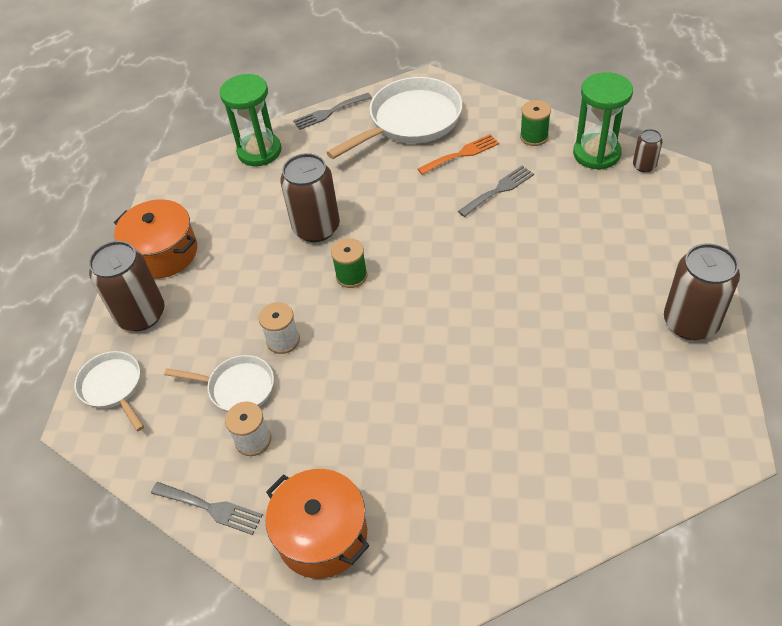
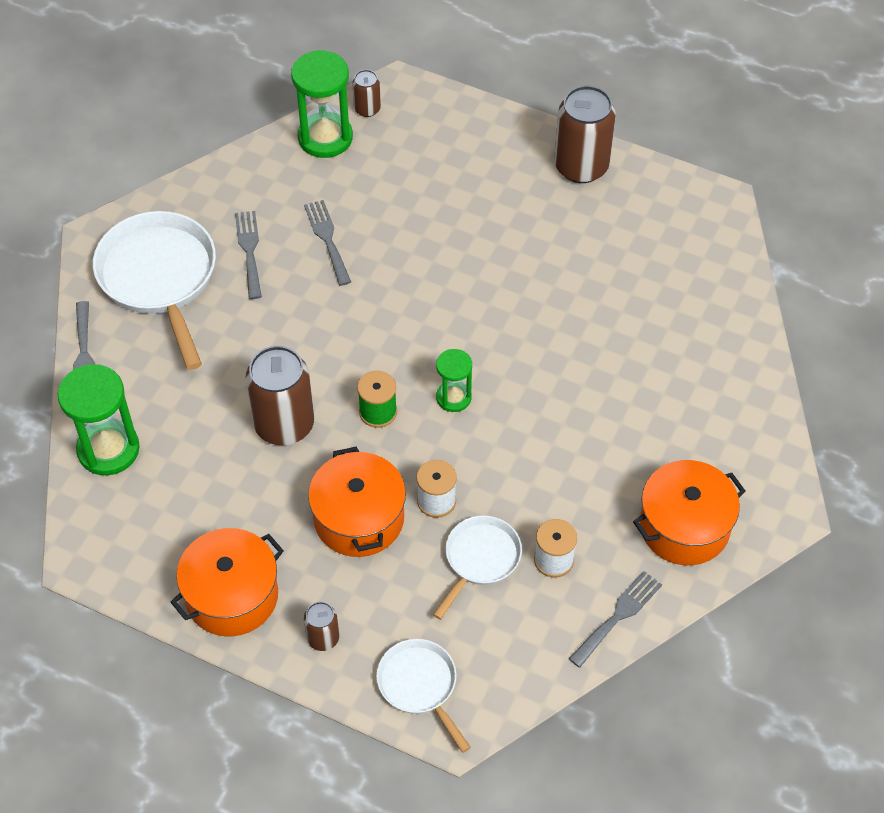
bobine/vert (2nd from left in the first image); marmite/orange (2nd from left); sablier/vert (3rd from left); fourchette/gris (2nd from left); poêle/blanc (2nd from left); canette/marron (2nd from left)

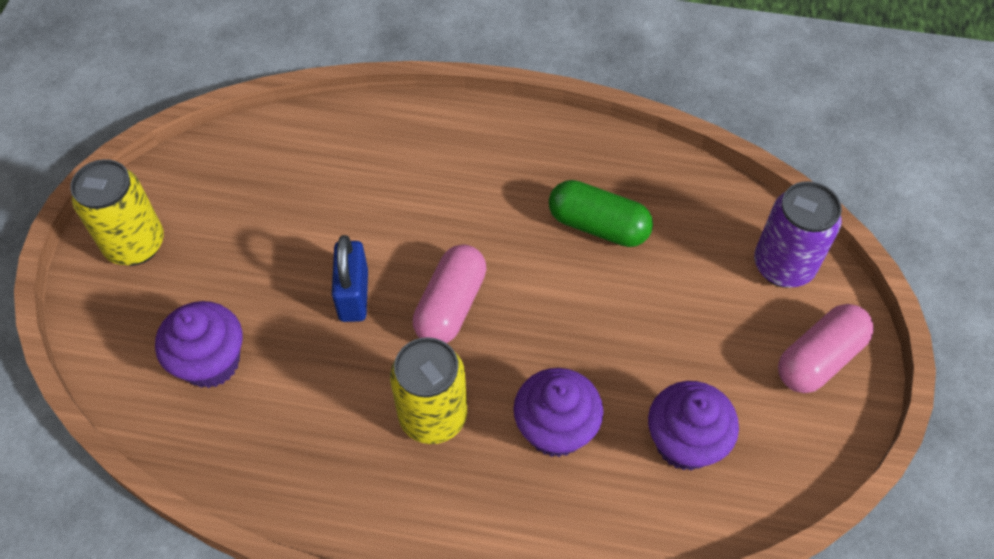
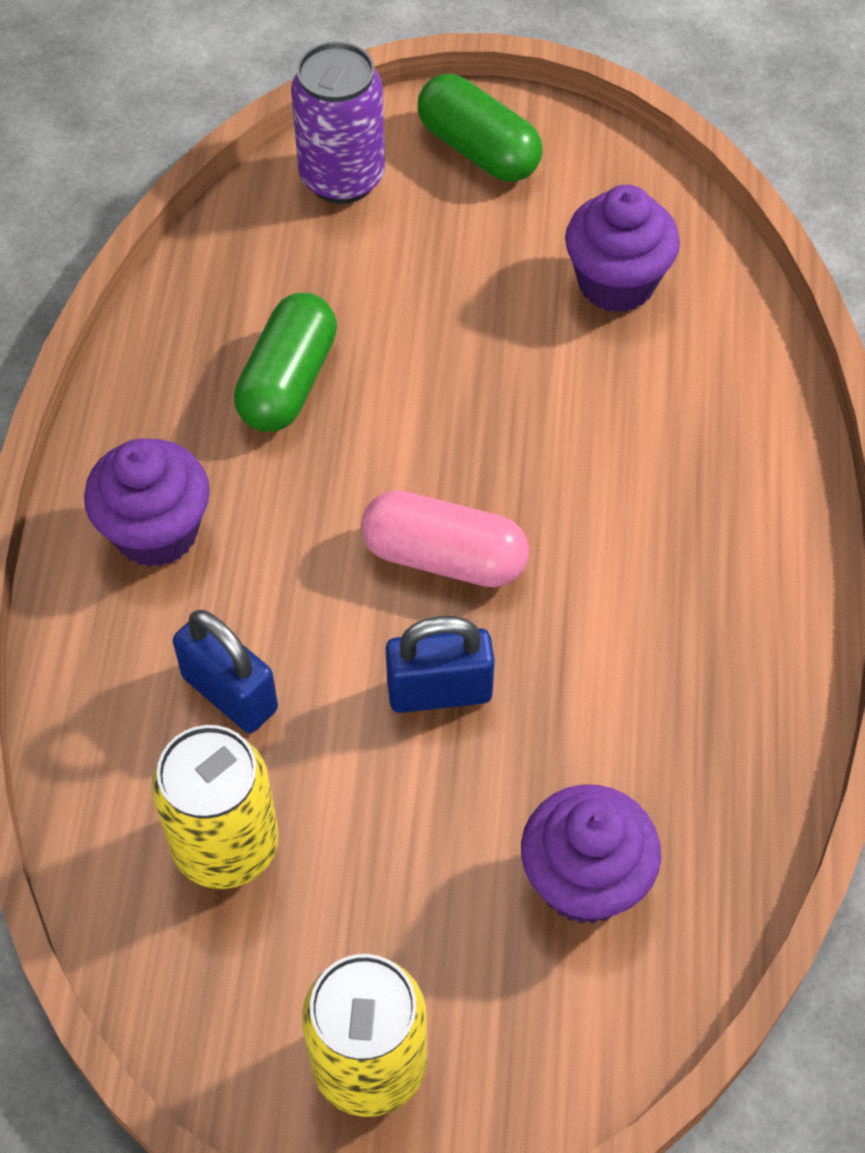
cadenas/bleu (1st from left); canette/jaune (1st from left); muffin/violet (1st from left); gélule/vert (2nd from left)

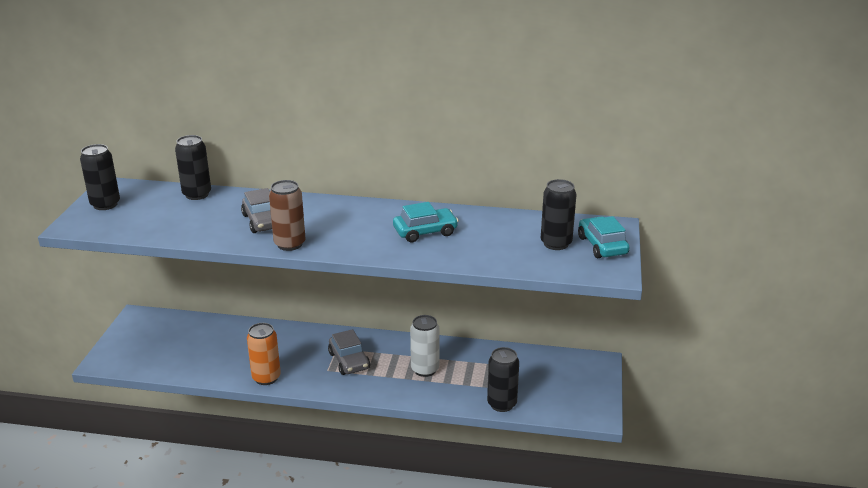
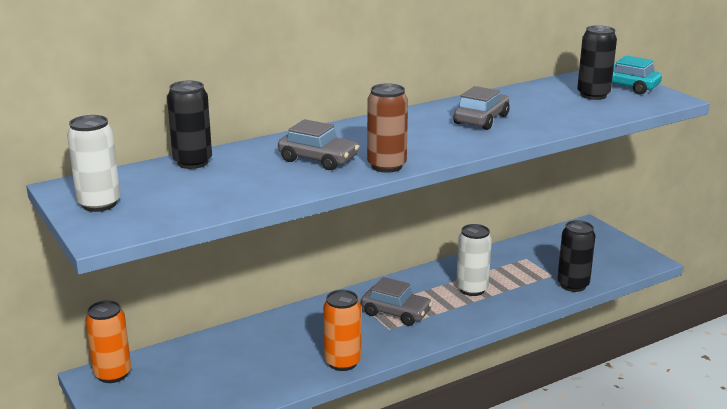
canette/orange (1st from left); canette/blanc (1st from left); voiture/gris (3rd from left)

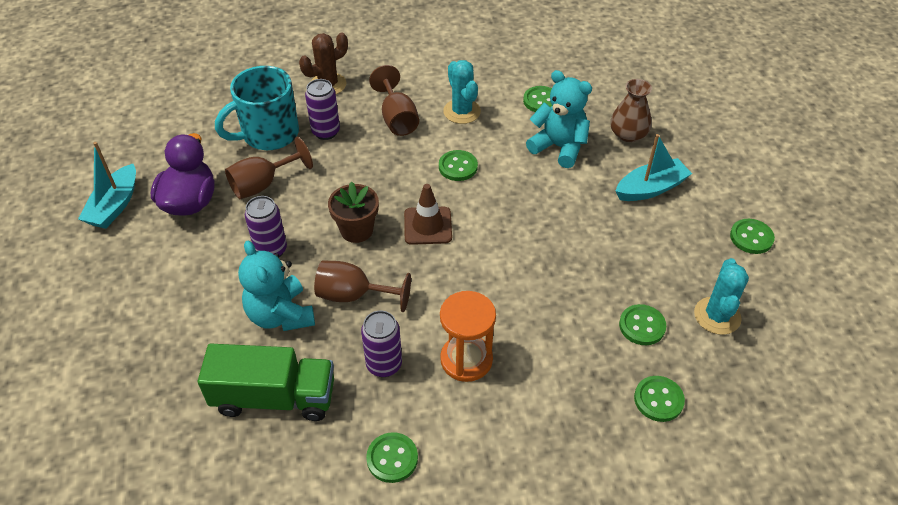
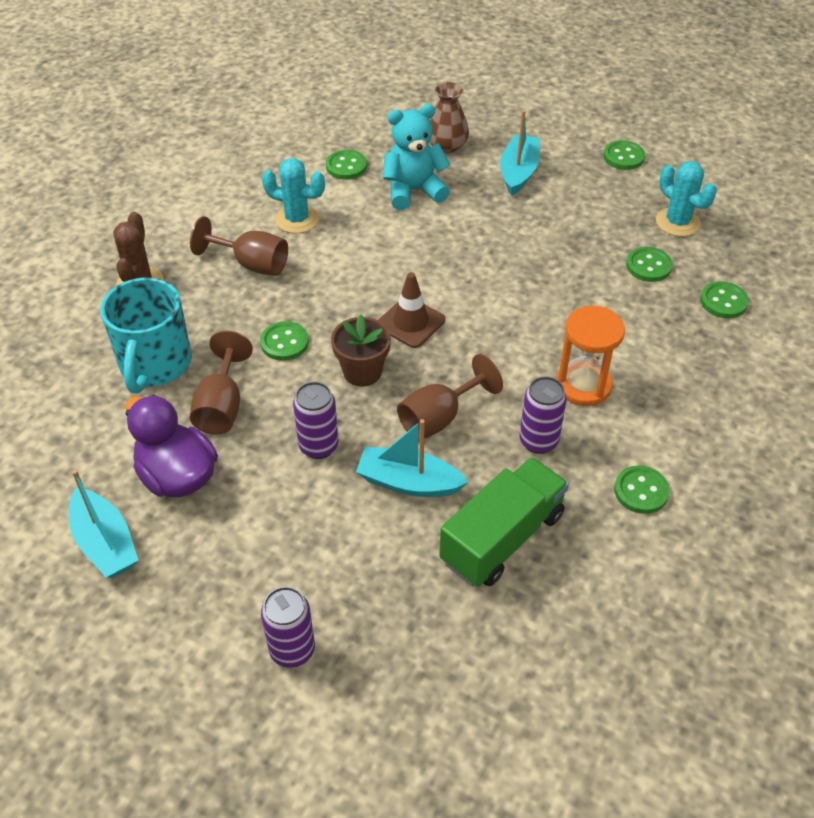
canette/violet (1st from left); bouton/vert (1st from left); bateau/turquoise (2nd from left)

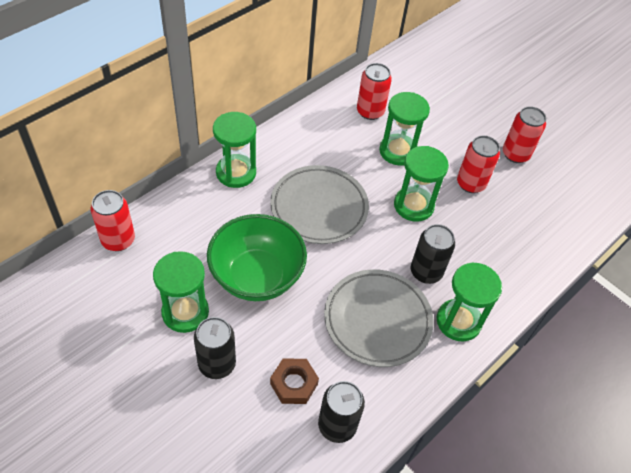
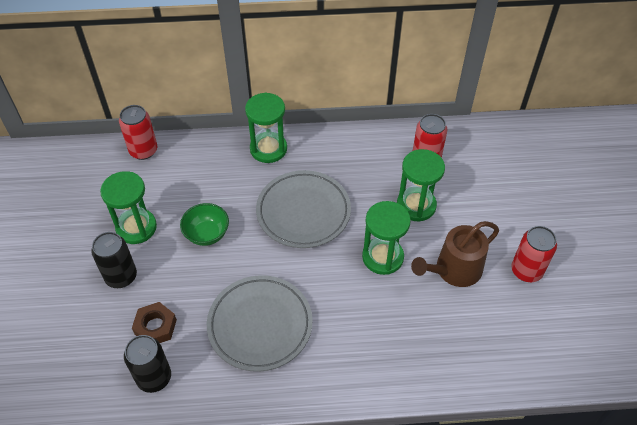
canette/noir (3rd from left in the first image); sablier/vert (5th from left in the first image); arrosoir/marron; bol/vert

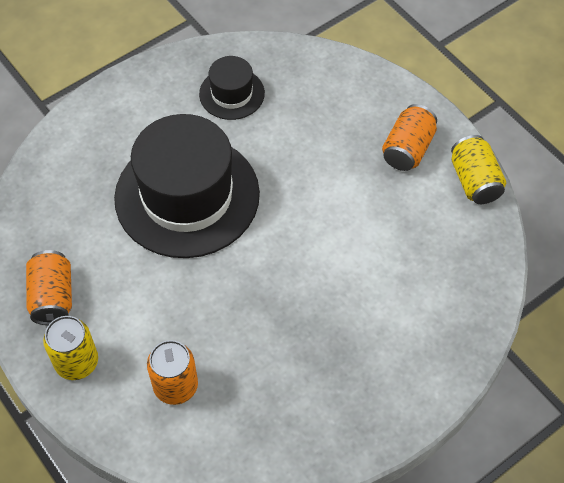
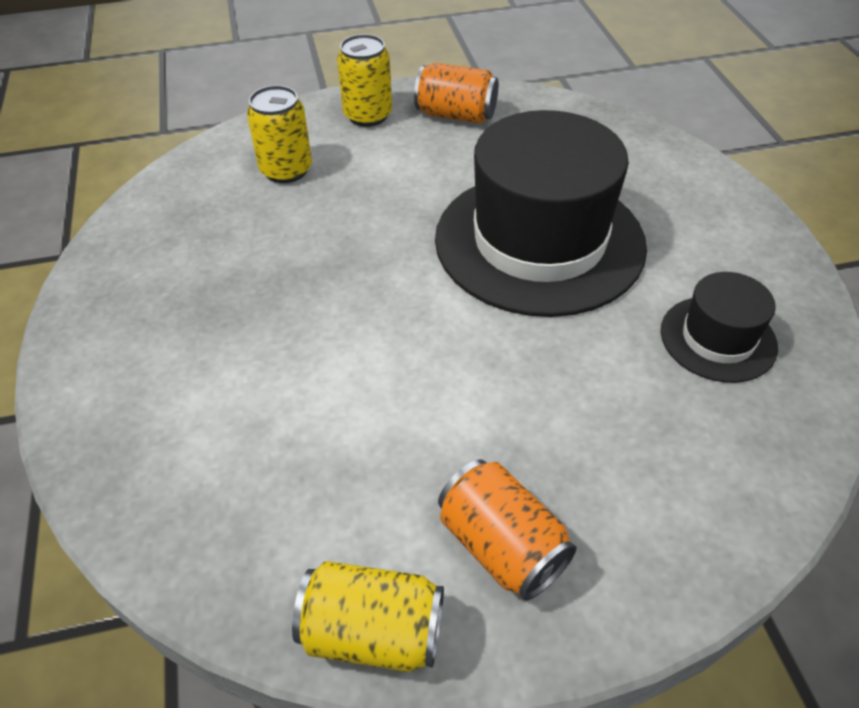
canette/jaune (1st from left)

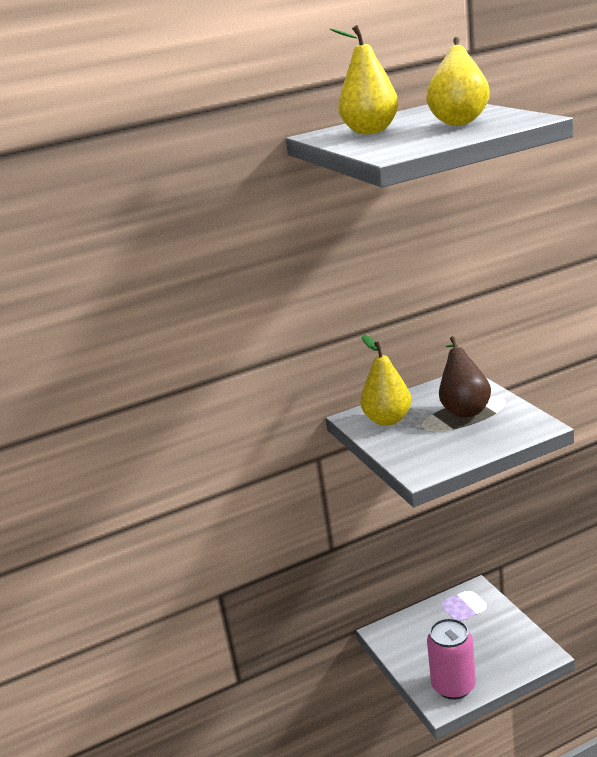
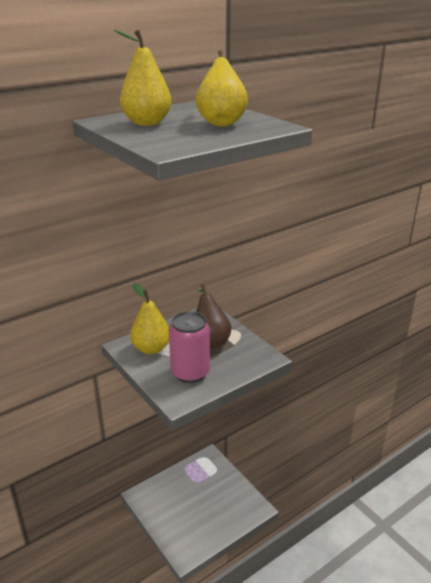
canette/rose

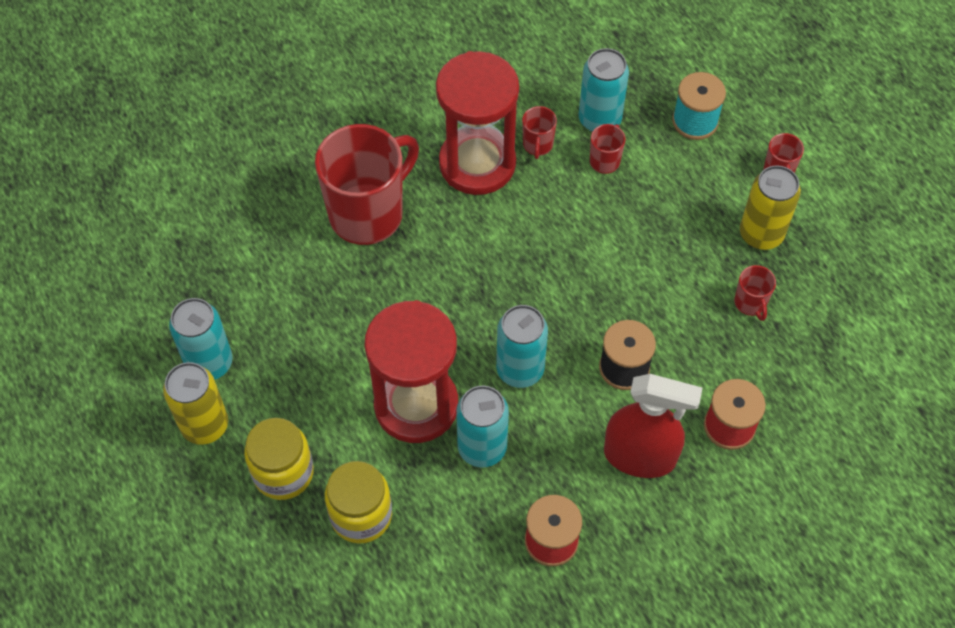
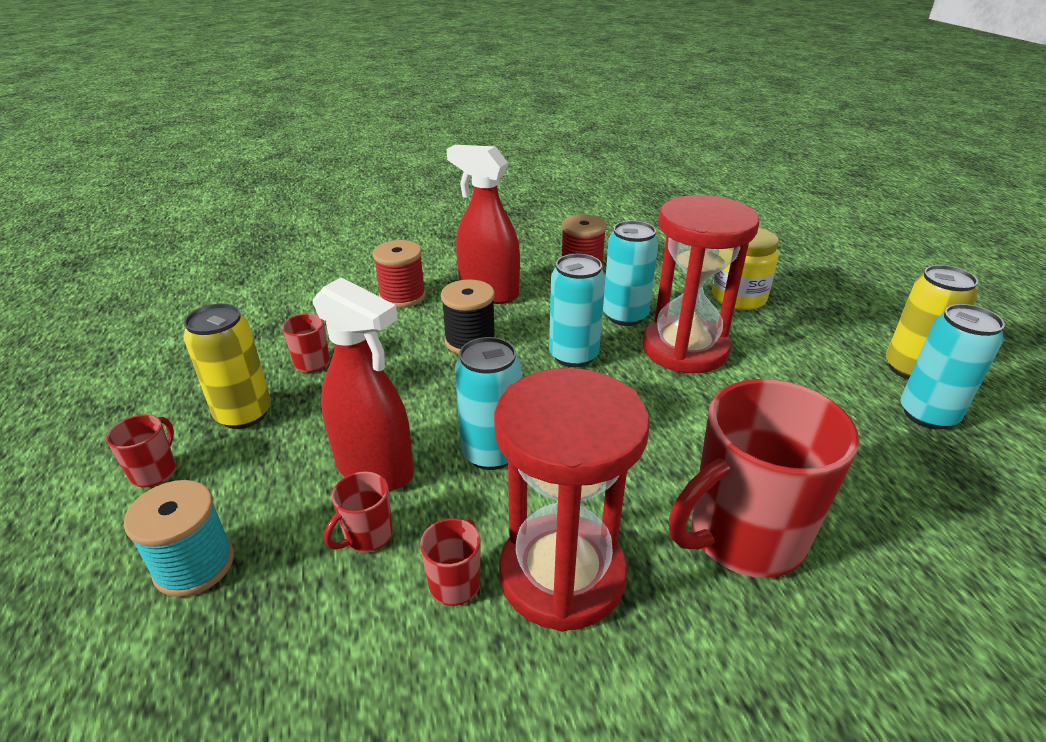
bocal/jaune (1st from left in the first image); vaporisateur/rouge (1st from left); canette/turquoise (1st from left)

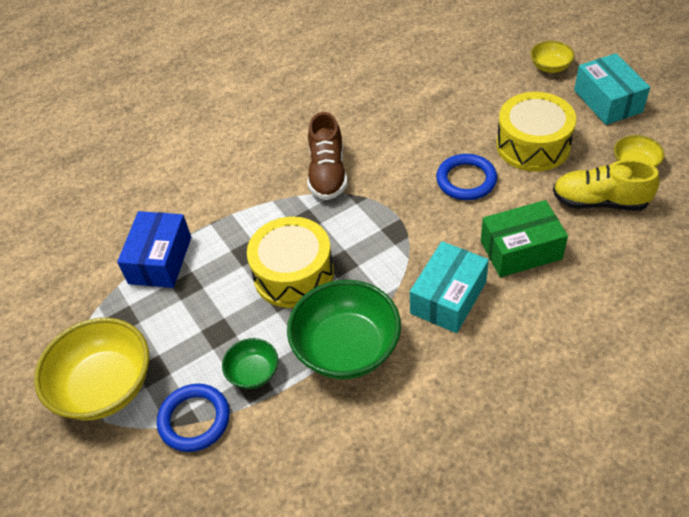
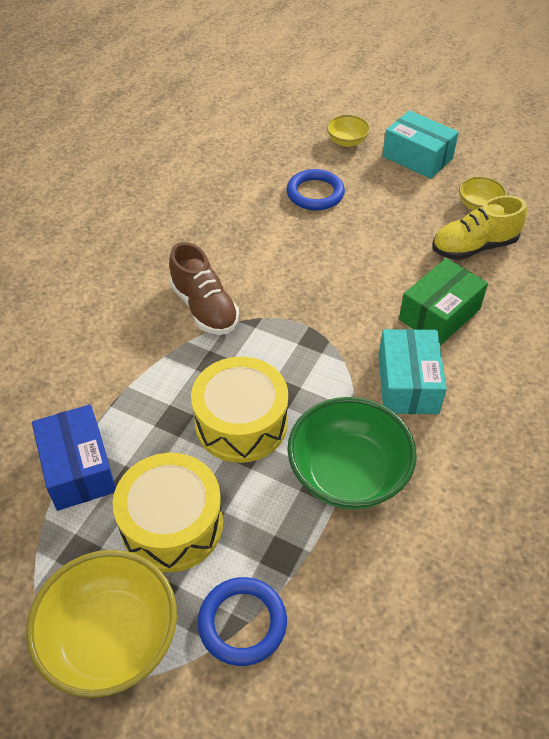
bol/vert (1st from left in the first image); anneau/bleu (2nd from left); tambour/jaune (1st from left)

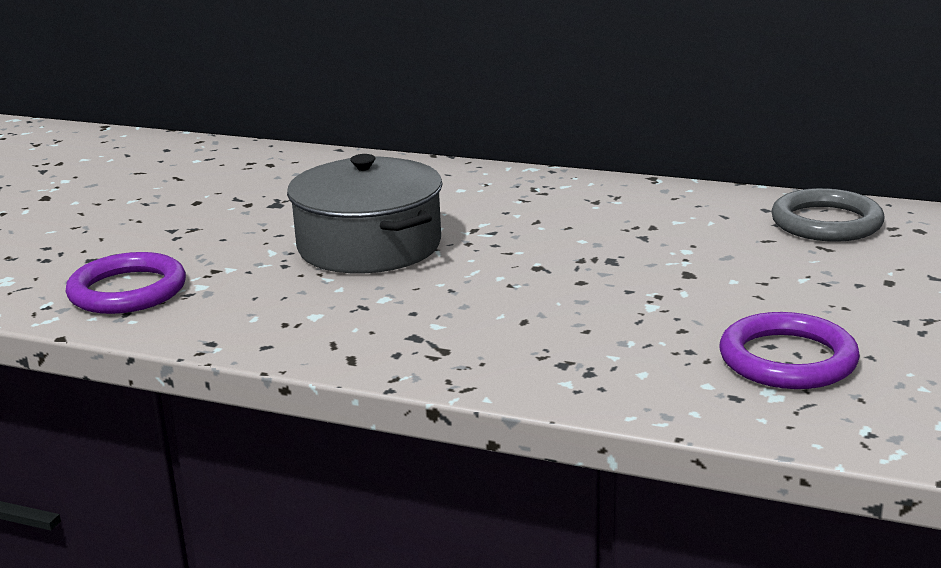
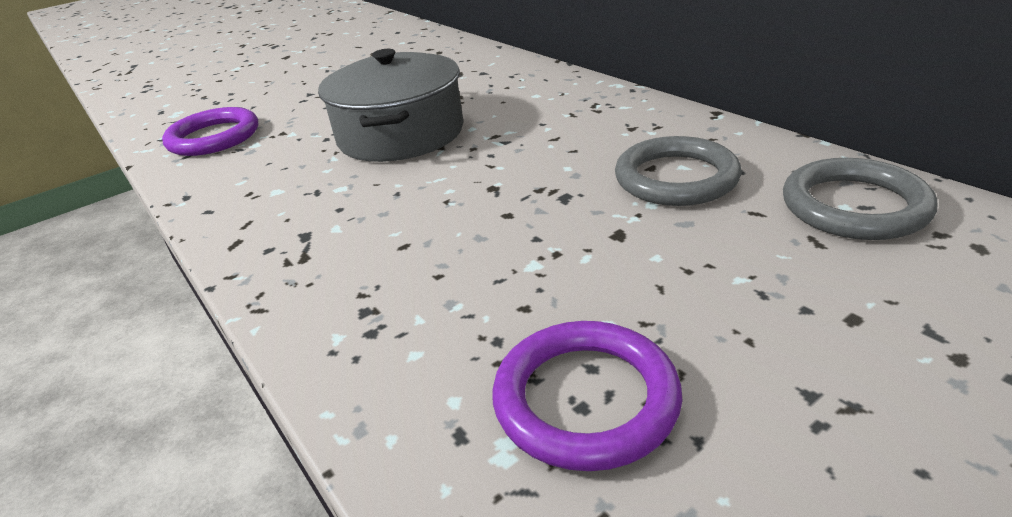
anneau/gris (1st from left)

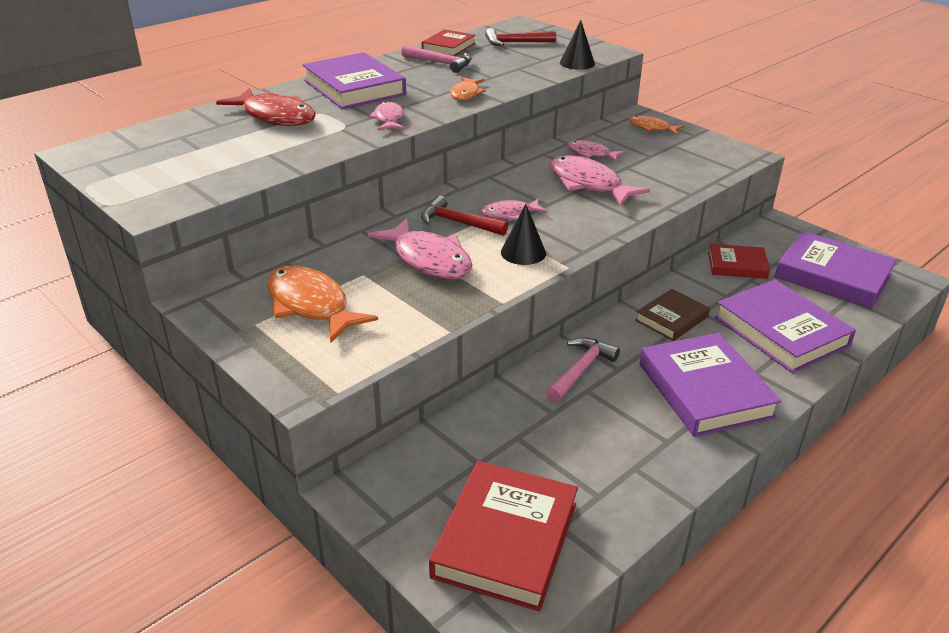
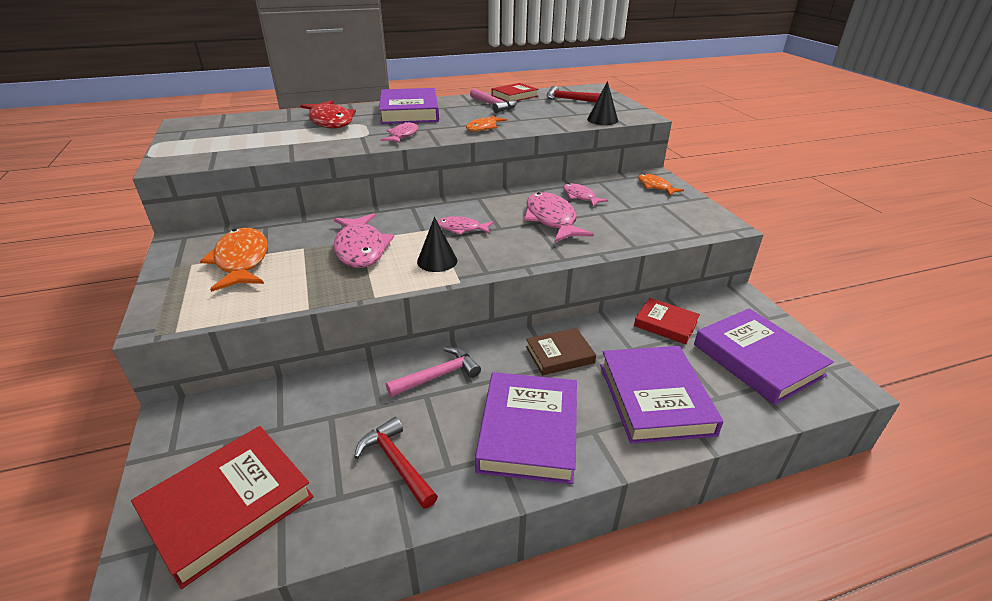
marteau/rouge (1st from left)

